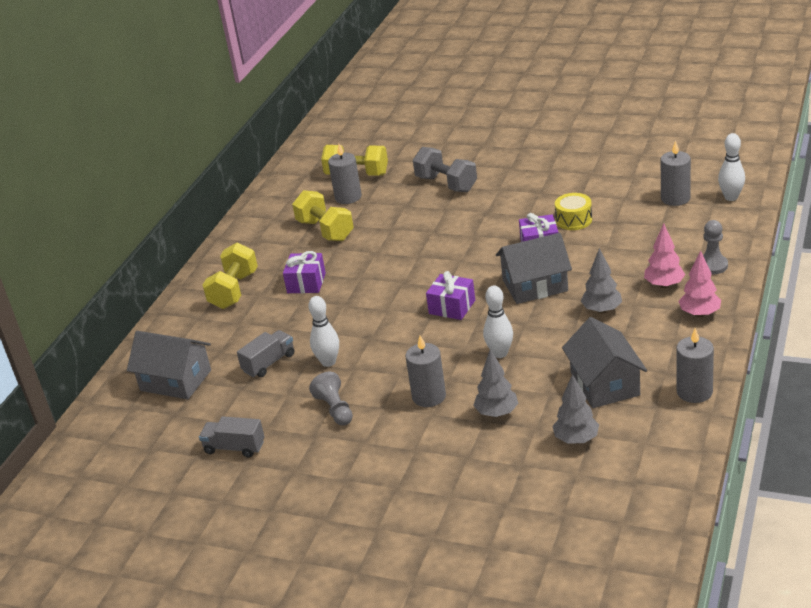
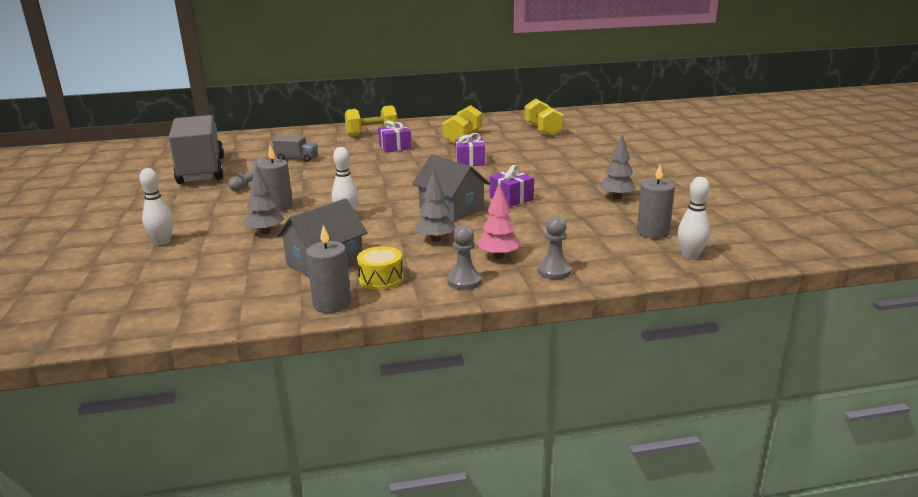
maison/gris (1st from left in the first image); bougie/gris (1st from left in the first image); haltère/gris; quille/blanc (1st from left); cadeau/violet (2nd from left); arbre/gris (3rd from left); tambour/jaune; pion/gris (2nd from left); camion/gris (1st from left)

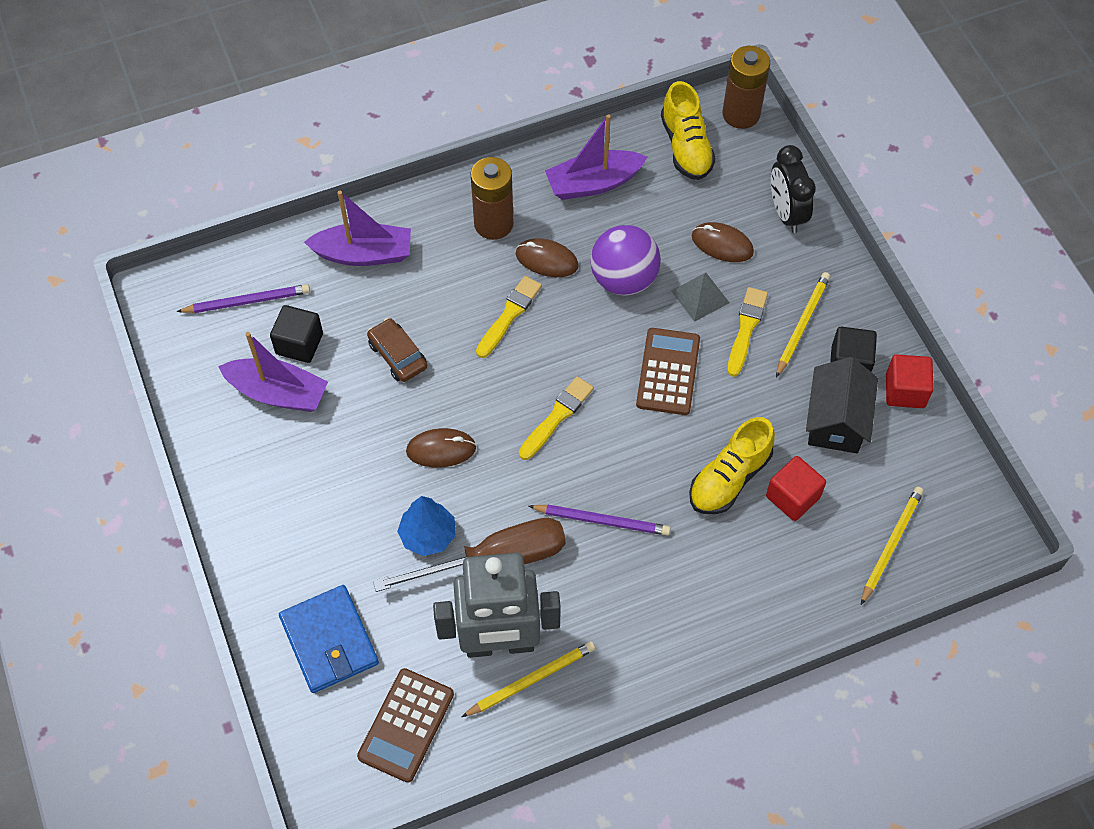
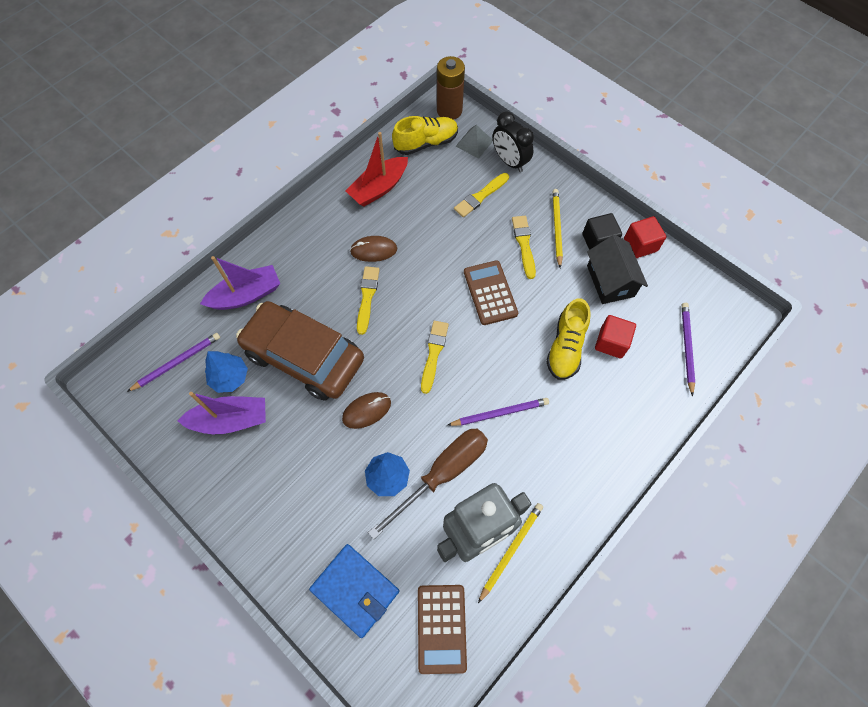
pile/marron (1st from left in the first image); balle/violet; pyramide/gris; arbre/bleu (1st from left); pinceau/jaune (3rd from left); bateau/rouge; crayon/violet (3rd from left); chaussure/jaune (1st from left); voiture/marron

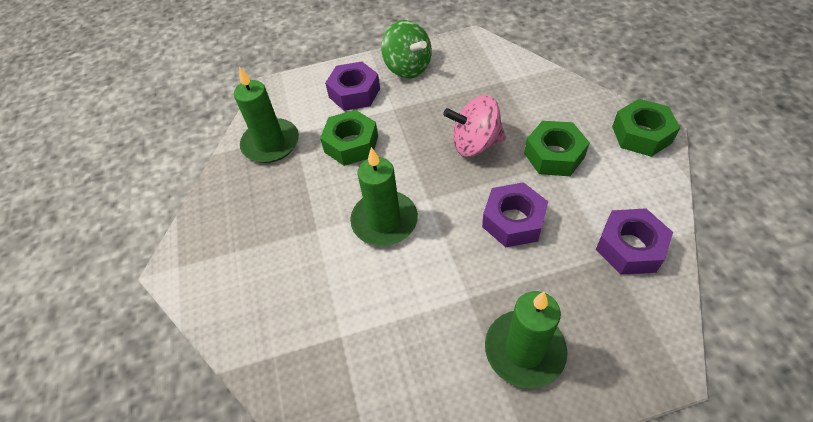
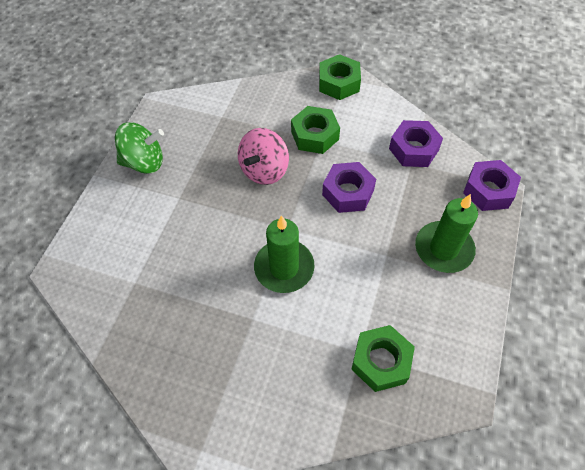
bougie/vert (1st from left in the first image); écrou/vert (3rd from left); écrou/violet (3rd from left)

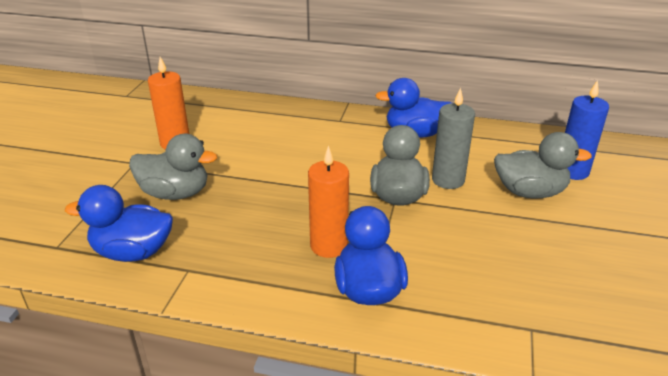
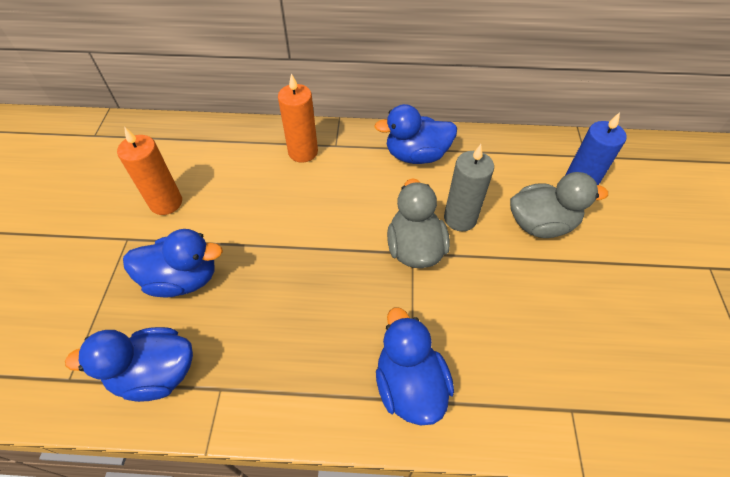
bougie/orange (2nd from left); canard/bleu (2nd from left)

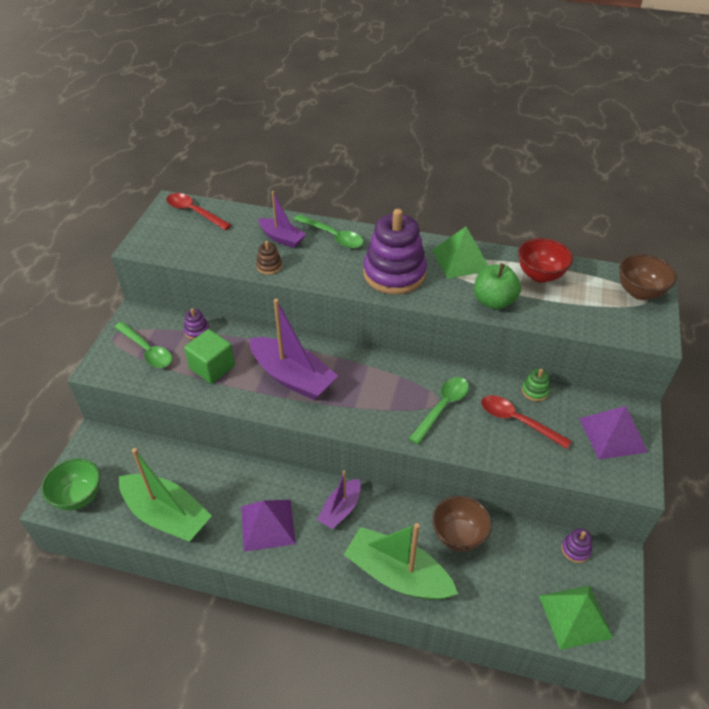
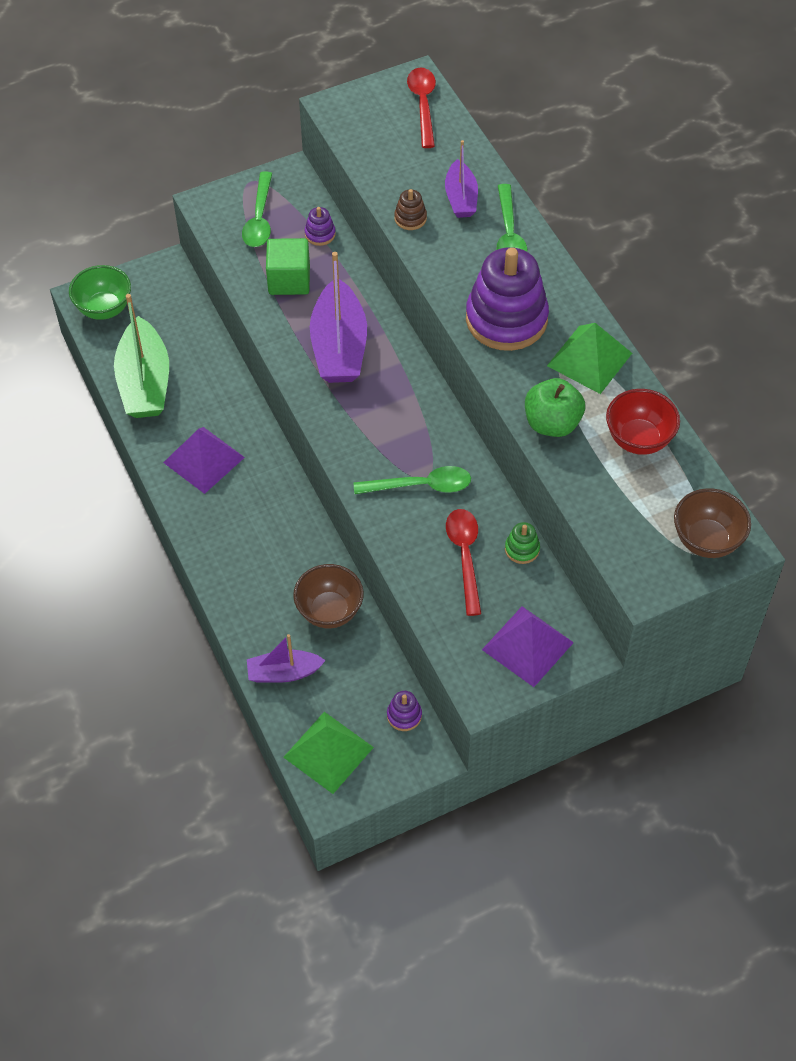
bateau/vert (2nd from left in the first image); bateau/violet (1st from left)

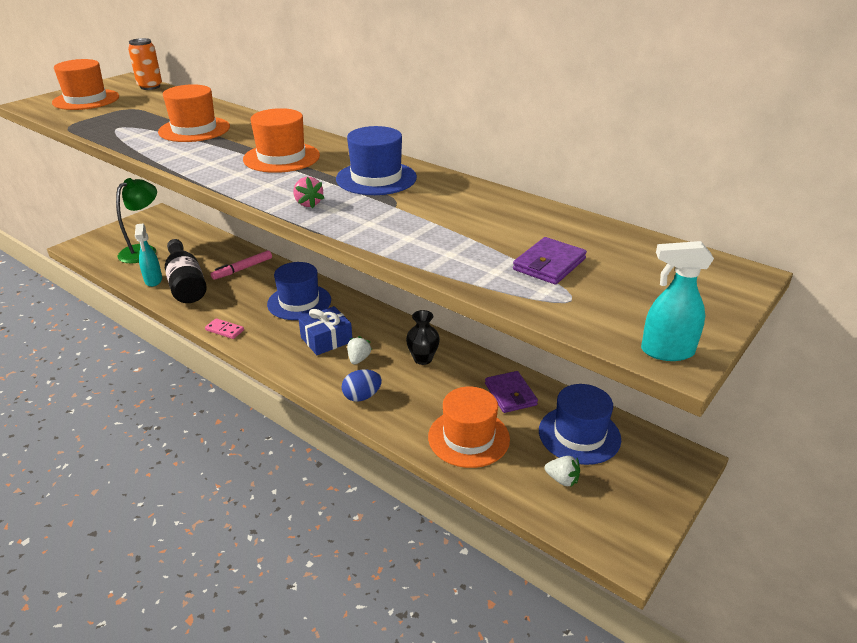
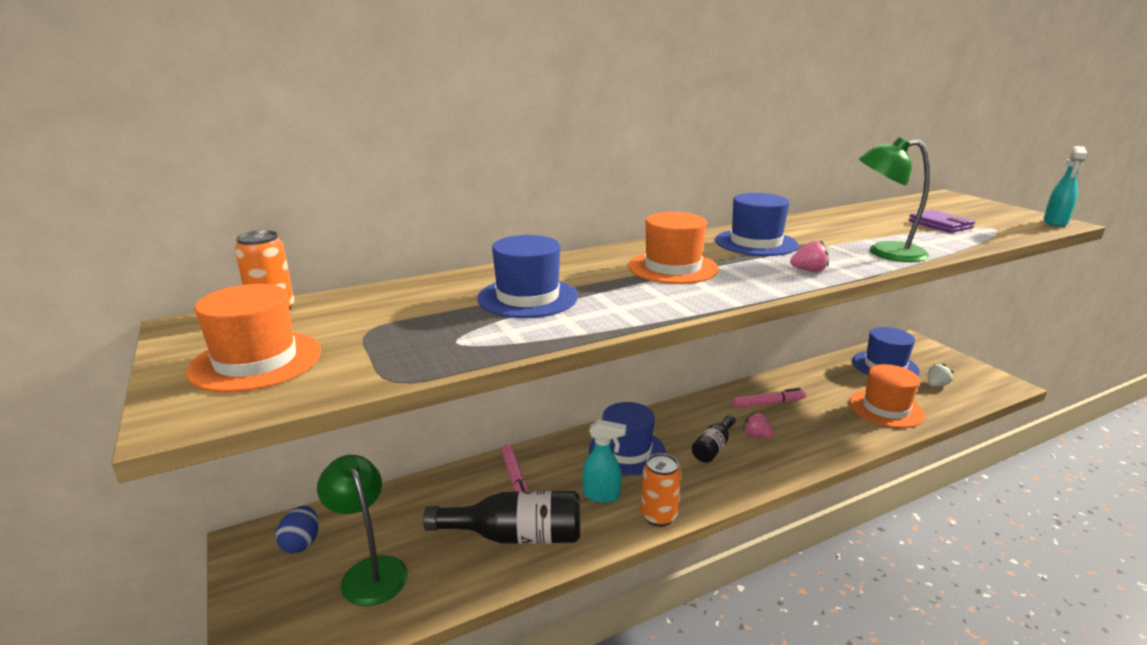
portefeuille/violet (1st from left in the first image); lampe/vert (2nd from left); vaporisateur/turquoise (1st from left); œuf/bleu; canette/orange (2nd from left); bouteille/noir (2nd from left); feutre/rose (2nd from left); chapeau/bleu (1st from left); fraise/rose (1st from left)

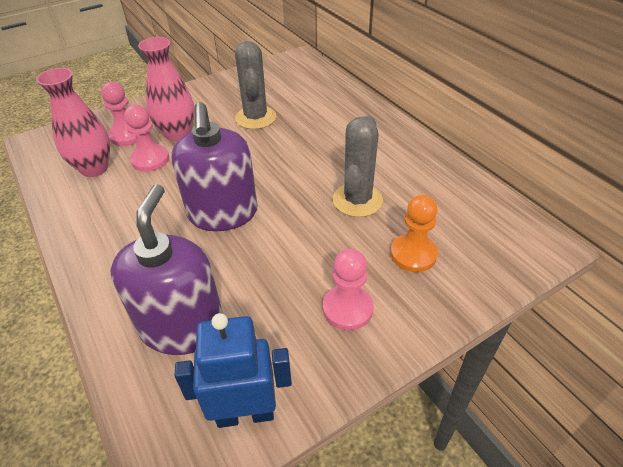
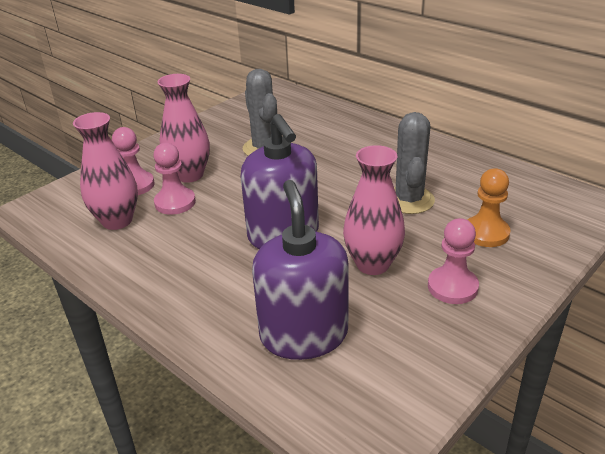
robot/bleu; vase/rose (3rd from left)

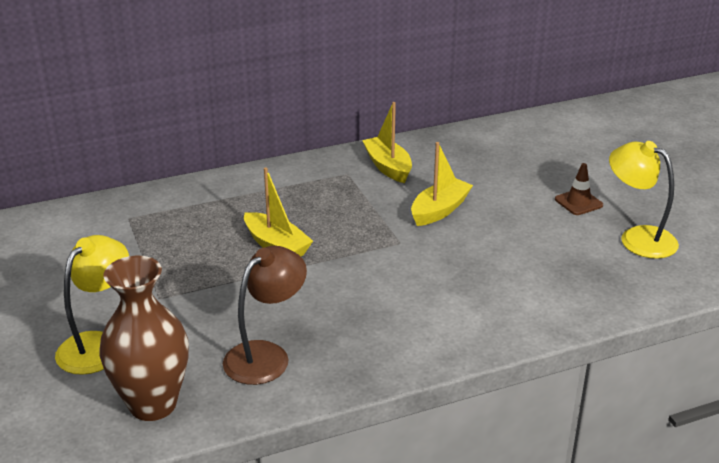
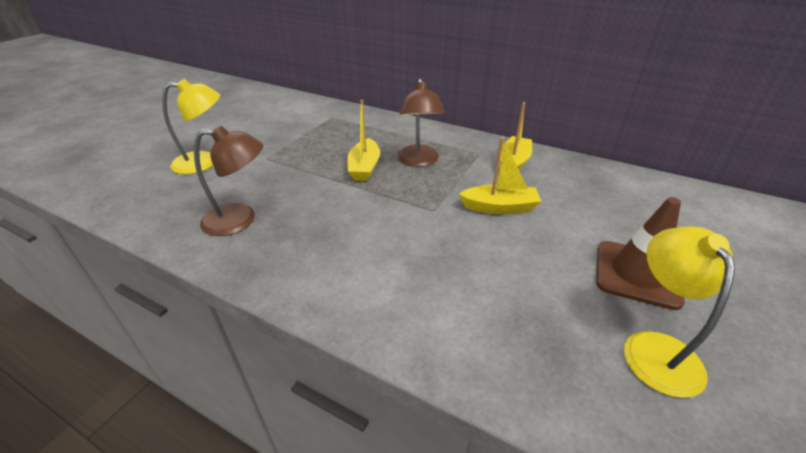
vase/marron; lampe/marron (2nd from left); cône de chantier/marron

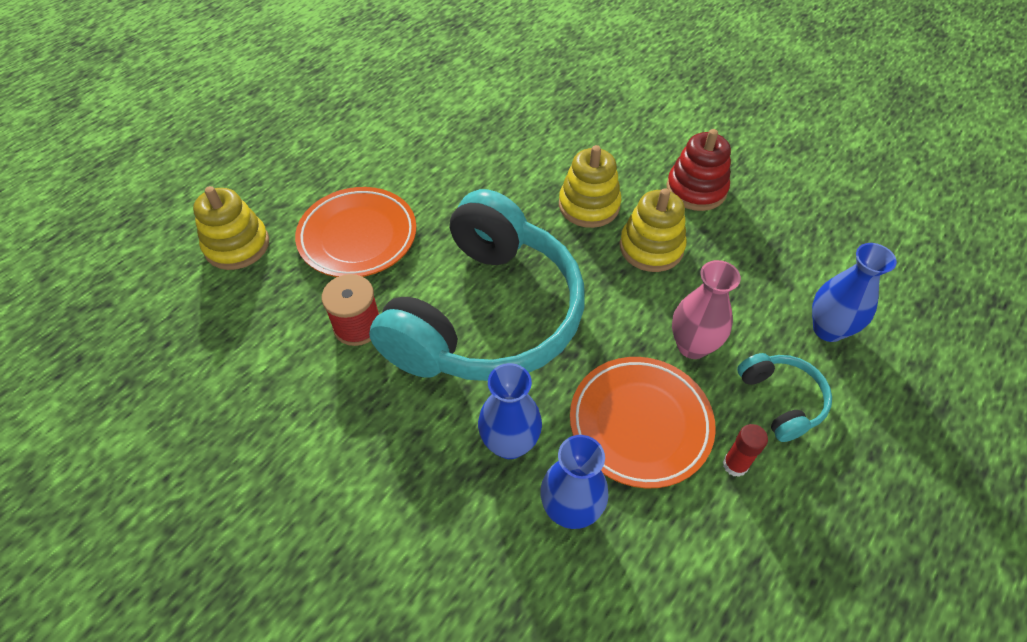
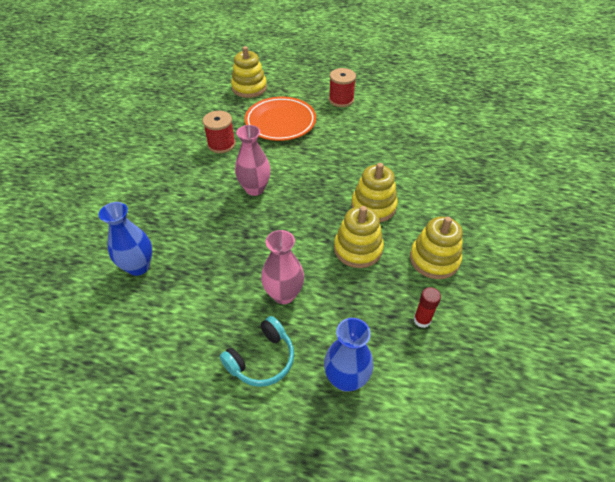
vase/bleu (1st from left in the first image); assiette/orange (2nd from left in the first image); bobine/rouge (2nd from left); bâton de colle/rouge; vase/rose (1st from left); jouet à empiler/jaune (4th from left)

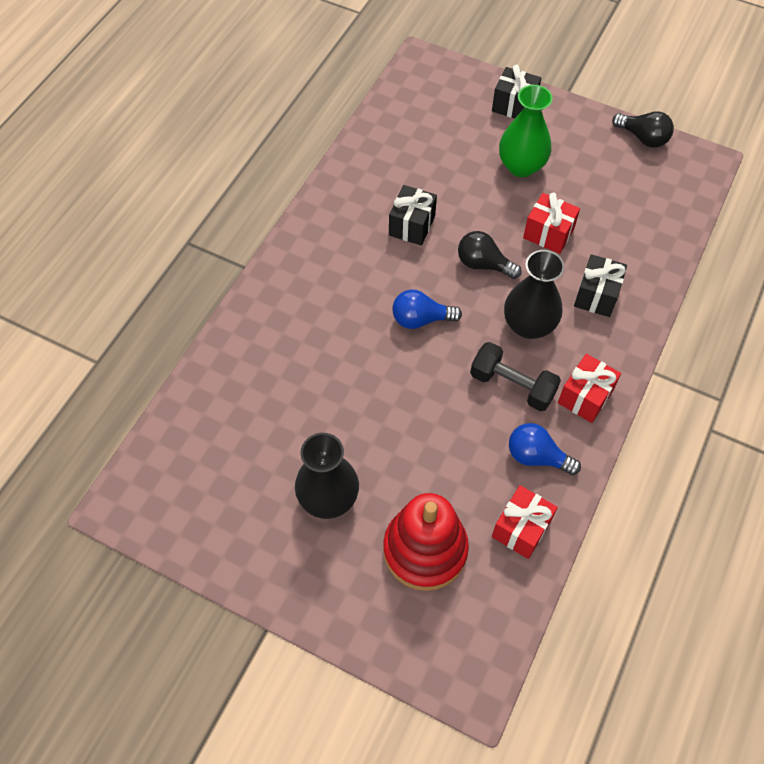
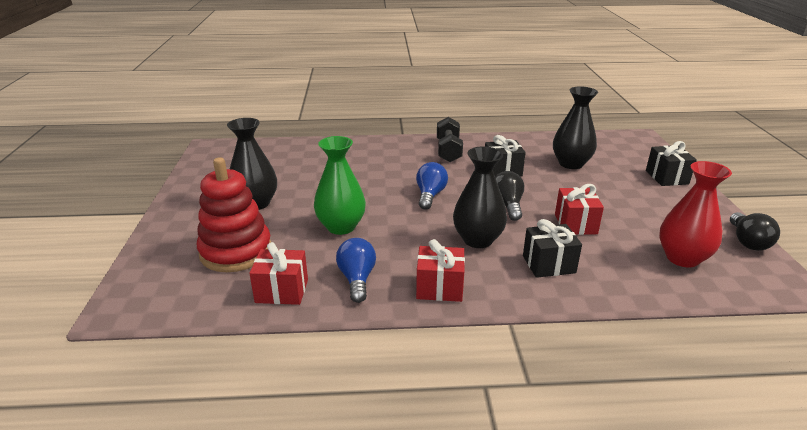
vase/noir (3rd from left); vase/rouge; haltère/noir; vase/vert; ampoule/bleu (2nd from left)

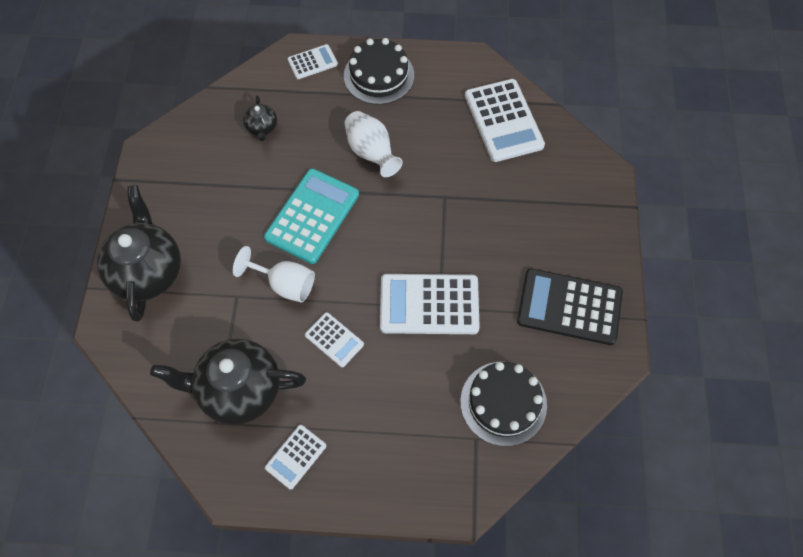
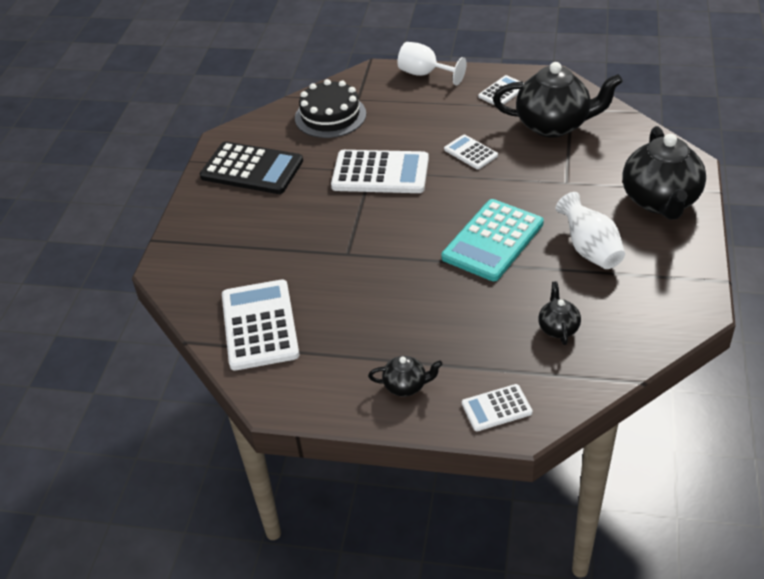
verre à pied/blanc; vase/blanc; théière/noir (1st from left)

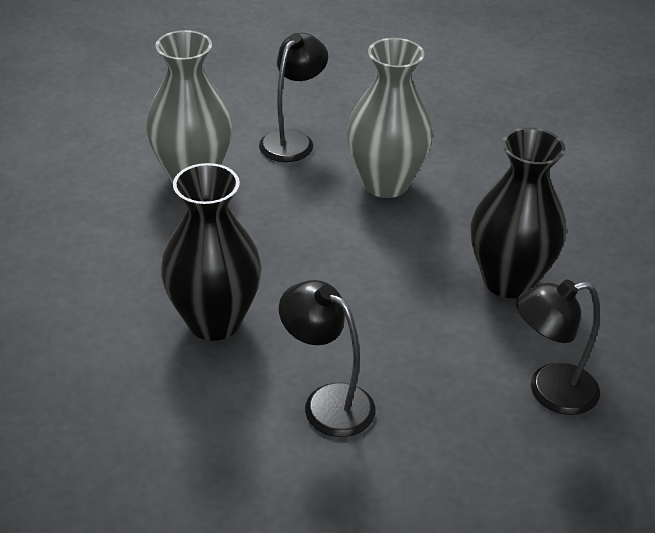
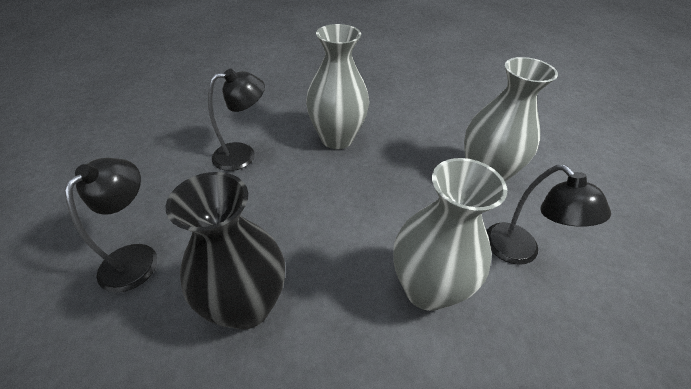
vase/gris (1st from left)

